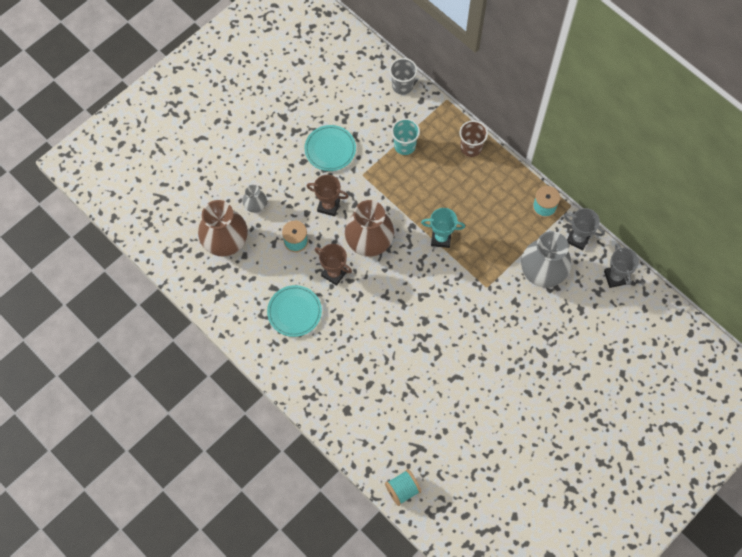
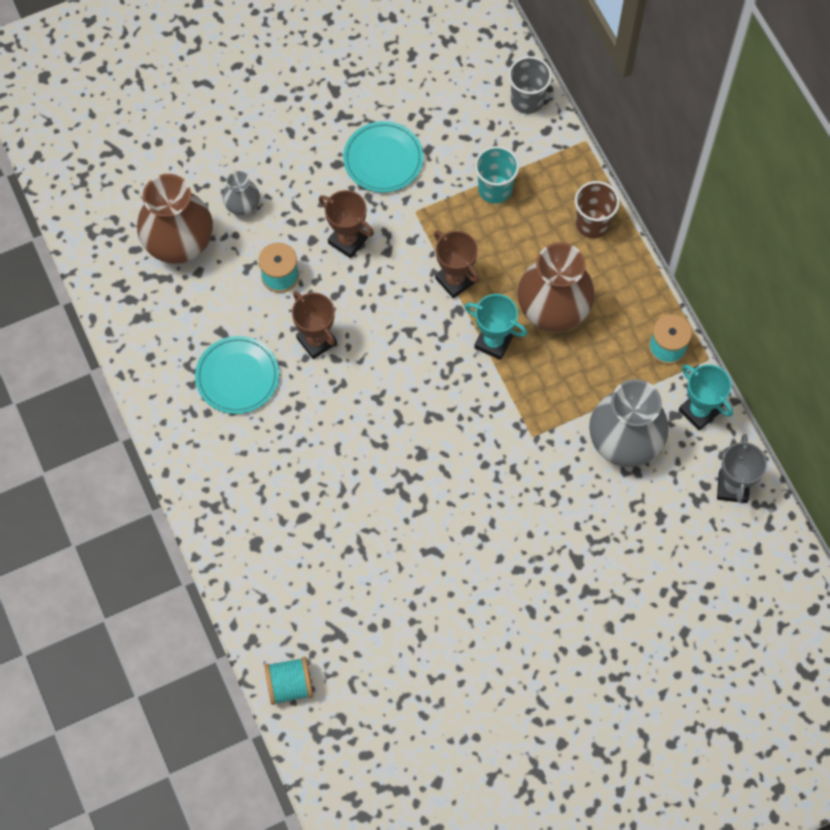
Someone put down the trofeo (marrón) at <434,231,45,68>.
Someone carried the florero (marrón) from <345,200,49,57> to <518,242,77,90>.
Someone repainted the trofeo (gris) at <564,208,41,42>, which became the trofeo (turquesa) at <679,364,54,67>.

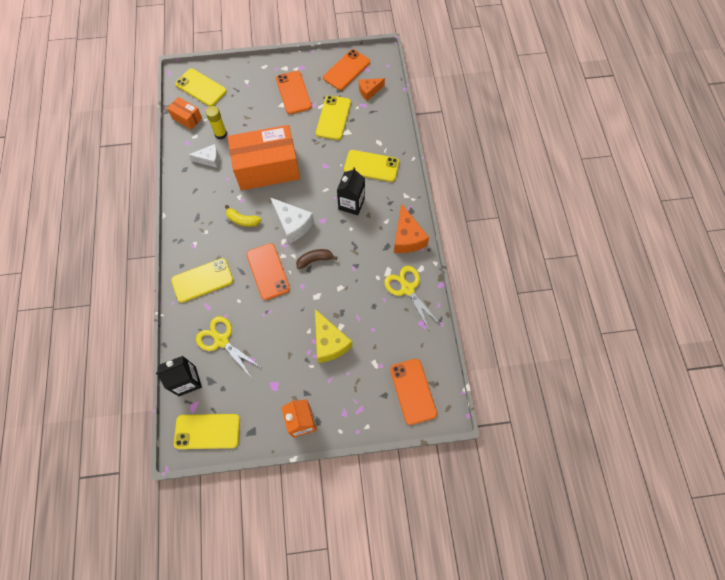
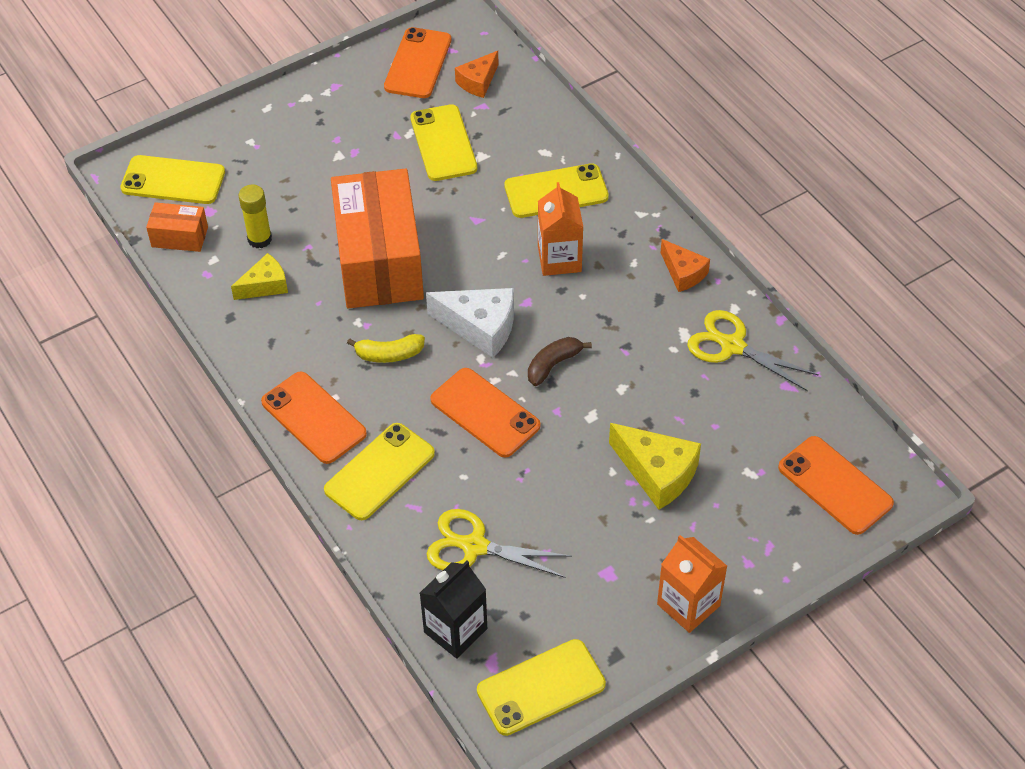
Someone repainted the queso (blanco) at <189,144,30,24>, which became the queso (amarillo) at <231,253,57,47>.
Someone carried the móvil (naranja) from <276,71,36,43> to <261,372,106,92>.
Someone rotated the caja (naranja) at <228,125,72,65> by 60 degrees counterclockwise.
Someone repainted the cartón de leche (negro) at <337,167,28,48>, which became the cartón de leche (naranja) at <538,182,45,94>.
Someone scaled the queso (naranja) at <394,203,35,50> by 0.63.

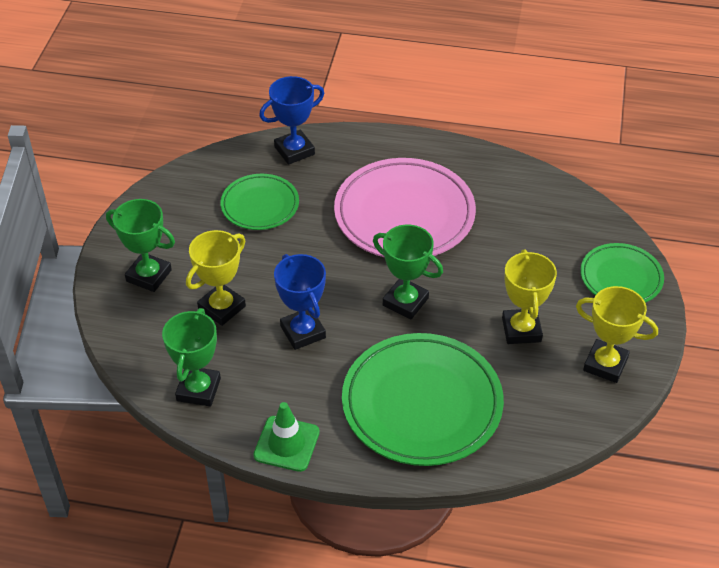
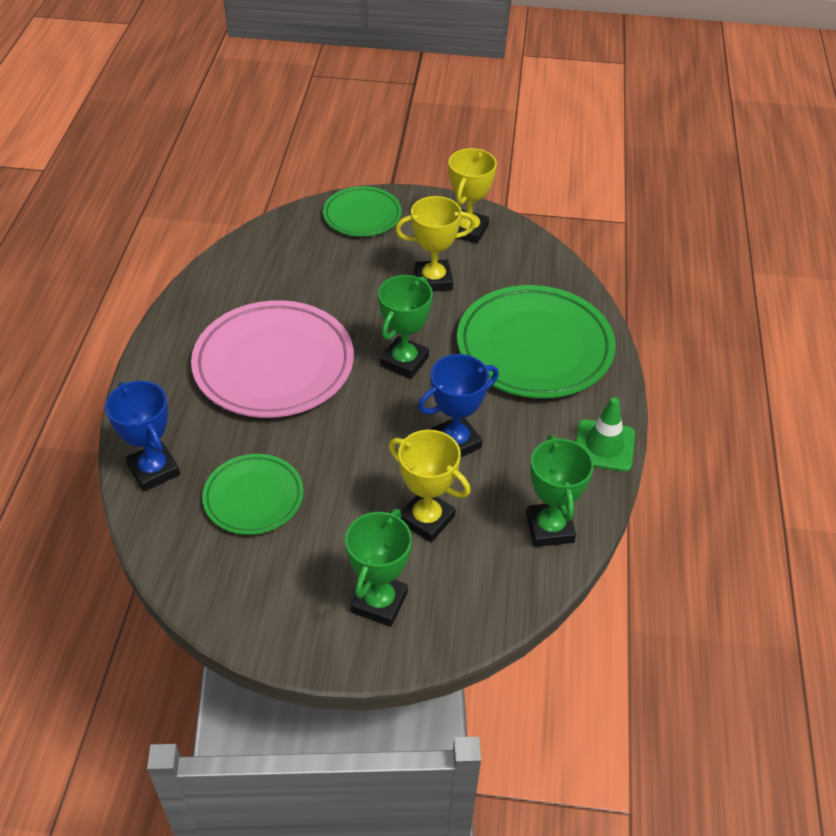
Someone rotated the trofeo (verde) at <162,308,59,99> by 75 degrees clockwise.

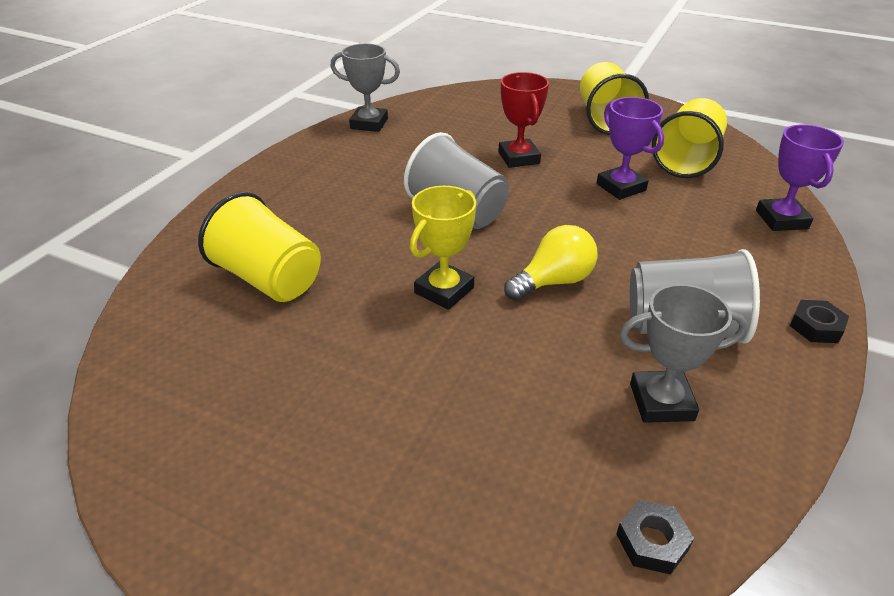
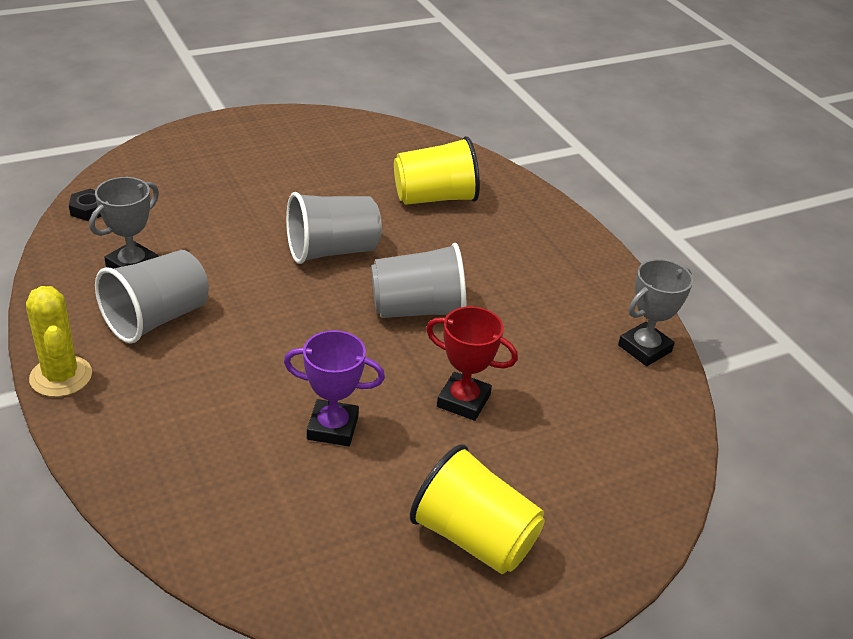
Someone swapped the tuerca (negro) at <790,300,59,43> for the cactus (amarillo) at <26,286,66,111>.
Someone swapped the trofeo (amarillo) at <410,186,66,124> for the vaso (gris) at <286,192,96,72>.
Someone took away the bombilla (amarillo) at <504,225,94,76>.
Someone took away the vaso (amarillo) at <652,98,75,80>.
Someone took away the trofeo (morado) at <756,124,88,107>.

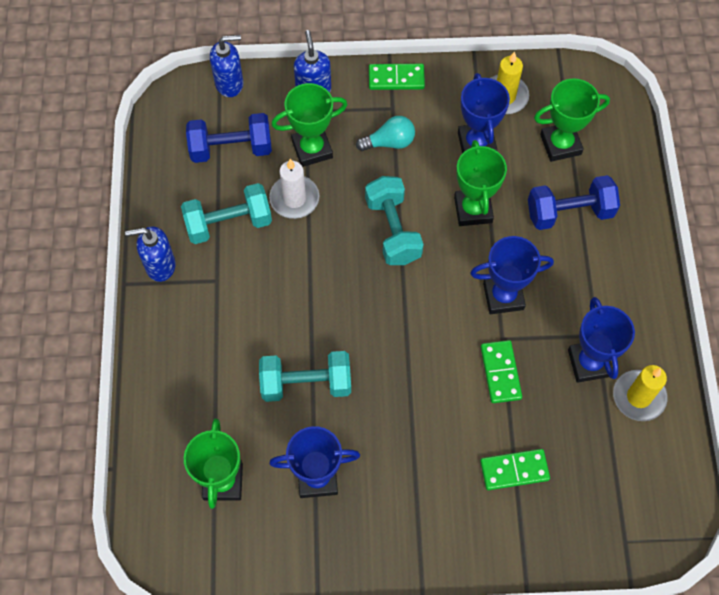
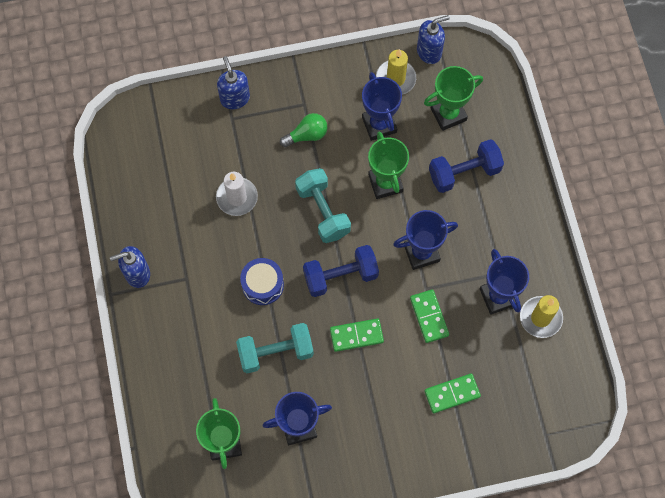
Someone put down the tambor (azul) at <240,258,44,47>.
Someone repainted the bombilla (turquesa) at <356,116,59,35>, which became the bombilla (verde) at <280,113,47,34>.
Someone carried the mancuerna (azul) from <186,113,86,50> to <303,245,76,52>.
Someone carried the ficha de dominó (verde) from <369,64,56,26> to <330,318,54,34>.
Someone carried the dispensador de jabón (azul) from <210,35,33,62> to <417,15,33,49>.
Someone took away the mancuerna (turquesa) at <181,183,91,61>.
Someone took away the trofeo (verde) at <272,83,76,84>.

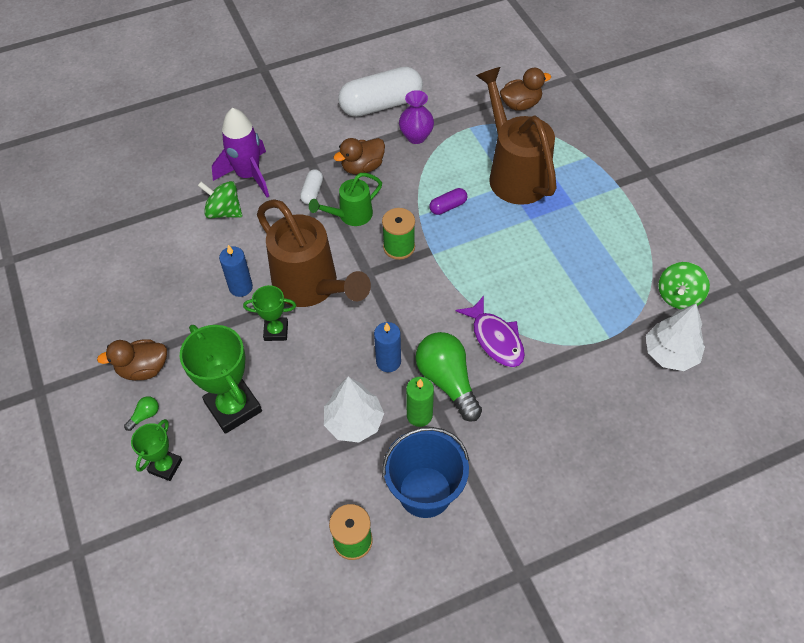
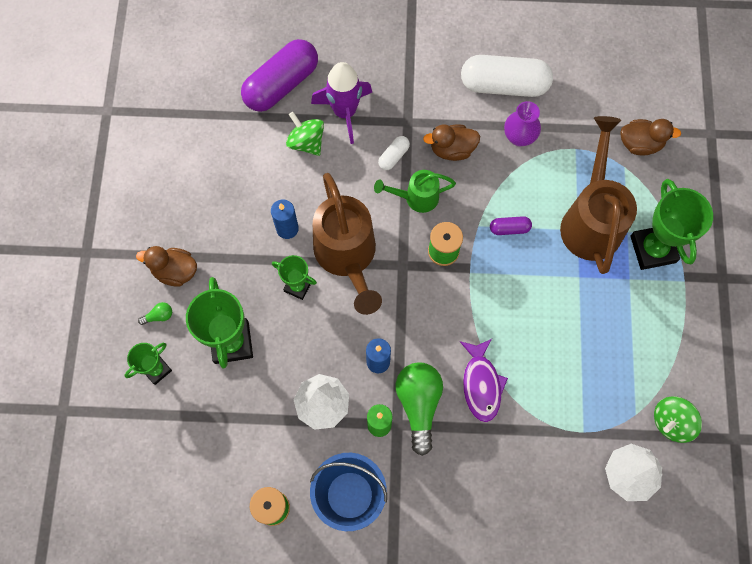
Someone put down the cápsula (morado) at <241,39,77,73>.
Someone put down the trofeo (verde) at <630,179,83,91>.

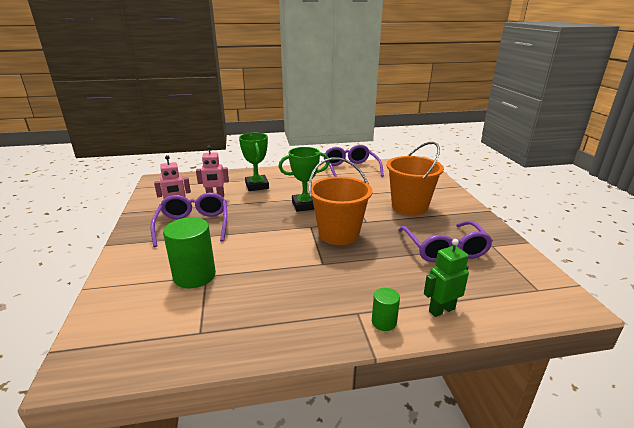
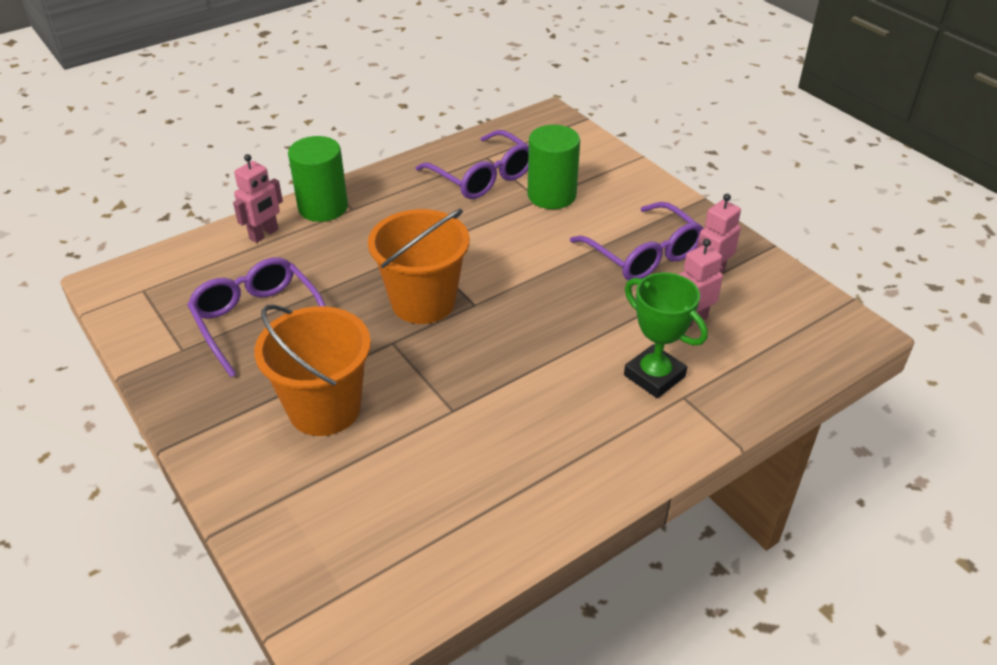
Someone repainted the robot (verde) at <424,239,45,78>, which became the robot (rosa) at <233,154,50,89>.
Someone scaled the cilindro (verde) at <372,288,28,43> by 1.92.
Someone carried the gafas (morado) from <324,145,60,32> to <416,130,113,69>.
Someone took away the trofeo (verde) at <279,147,51,65>.

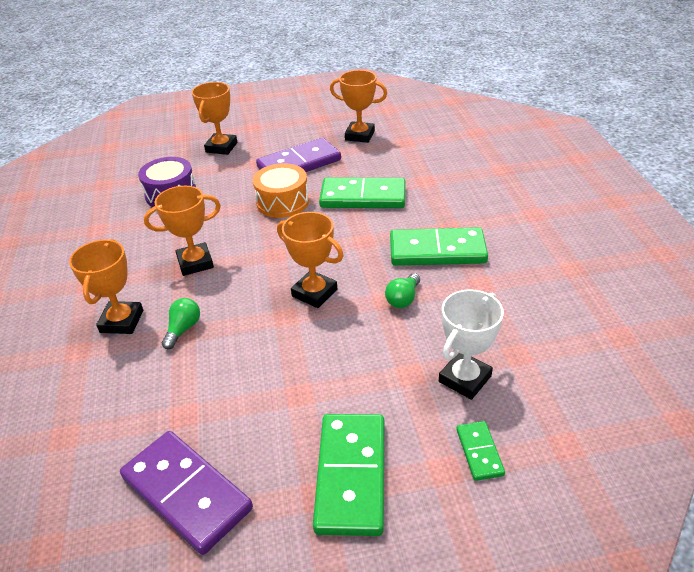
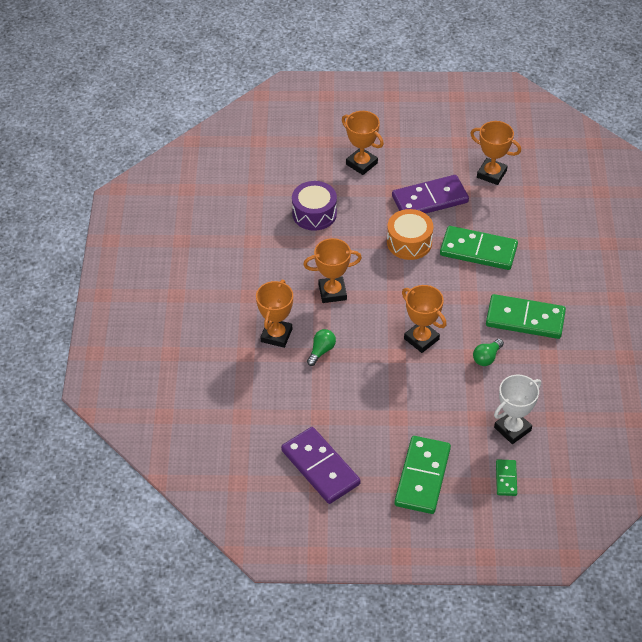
Someone rotated the trofeo (naranja) at <192,82,45,73> by 75 degrees counterclockwise.

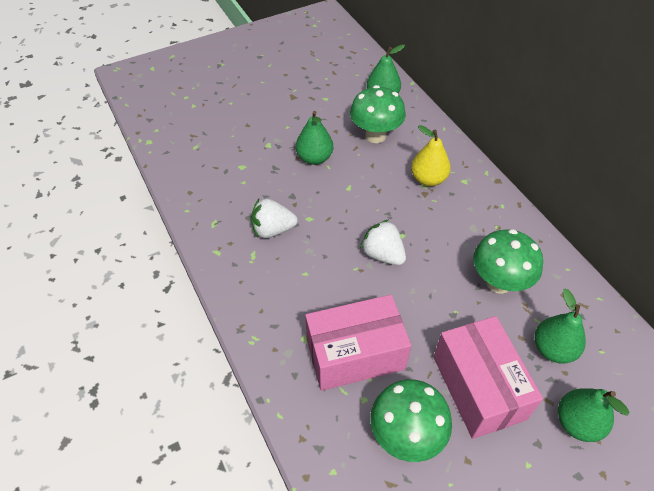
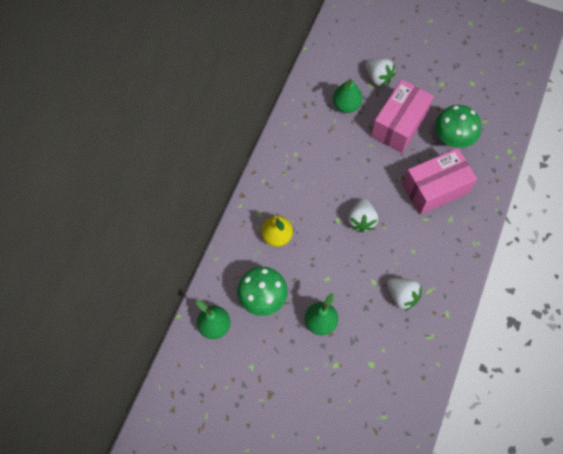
Someone swapped the pera (verde) at <558,389,71,53> for the fresa (blanco) at <365,58,31,29>.
Someone rotated the caja (rosa) at <305,295,106,96> by 60 degrees counterclockwise.
Someone took away the seta (verde) at <473,229,70,65>.

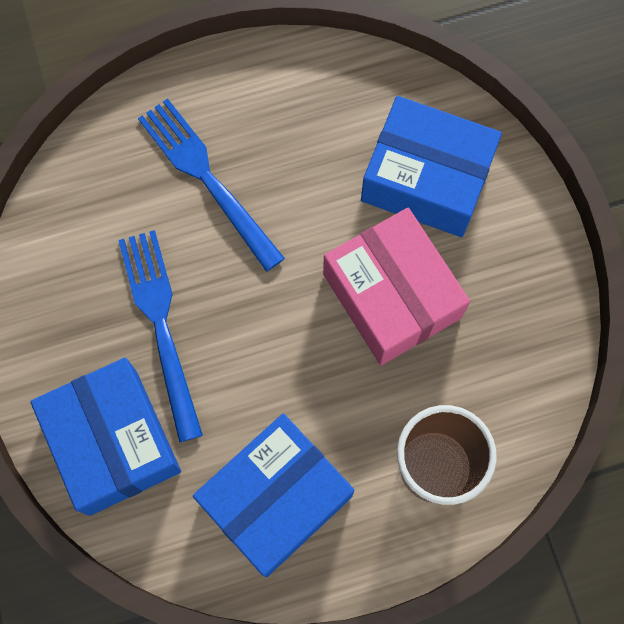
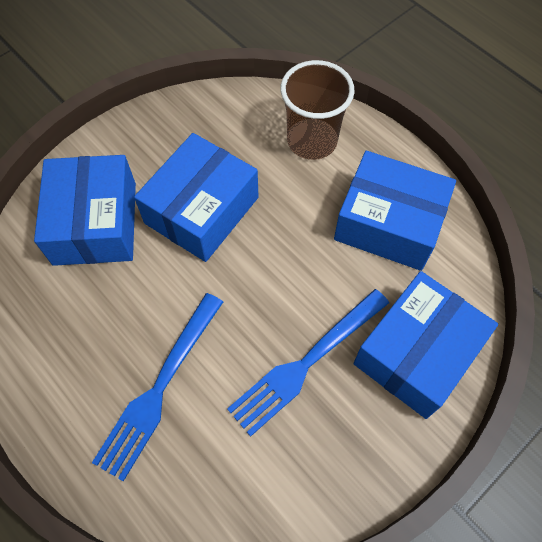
Someone repainted the caja (rosa) at <323,208,147,157>, which became the caja (azul) at <134,133,125,129>.

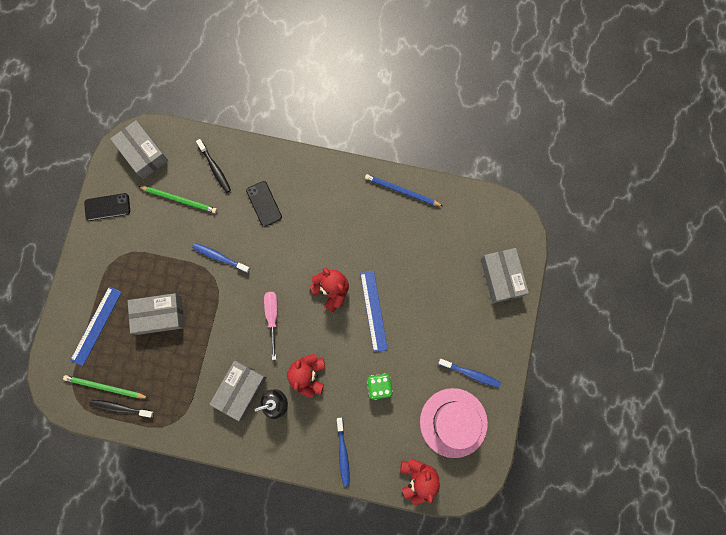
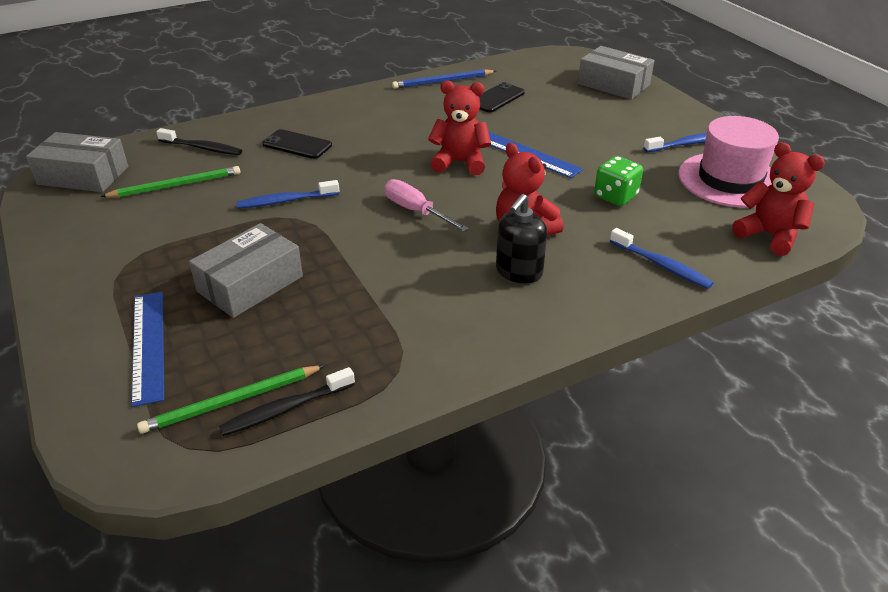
Someone carried the móvil (negro) from <84,193,46,28> to <479,82,46,31>.
Someone took away the caja (gris) at <209,361,58,60>.

